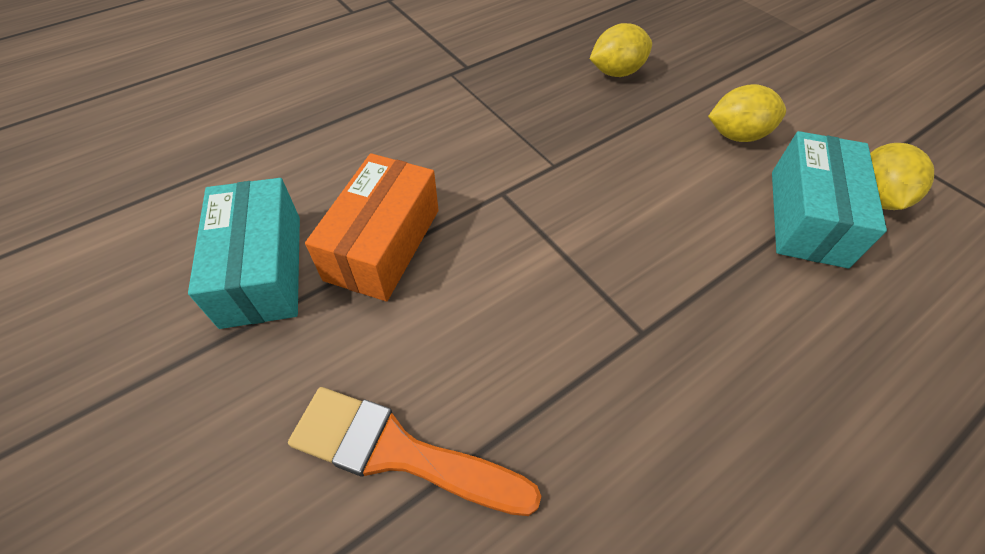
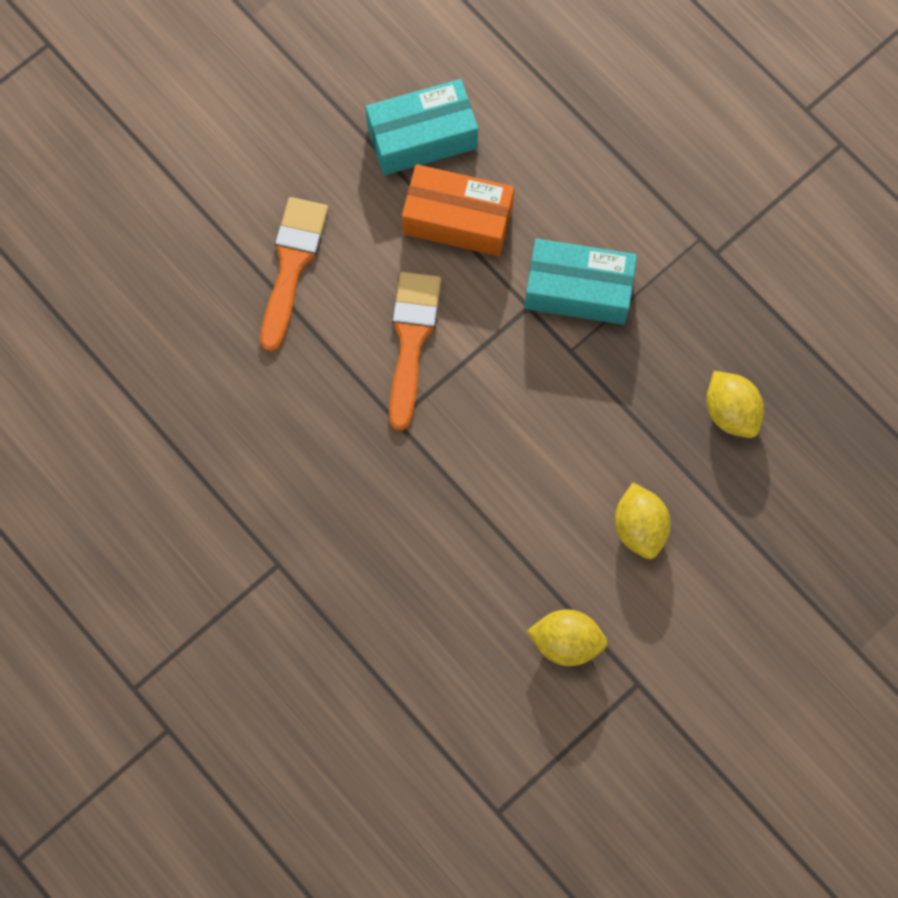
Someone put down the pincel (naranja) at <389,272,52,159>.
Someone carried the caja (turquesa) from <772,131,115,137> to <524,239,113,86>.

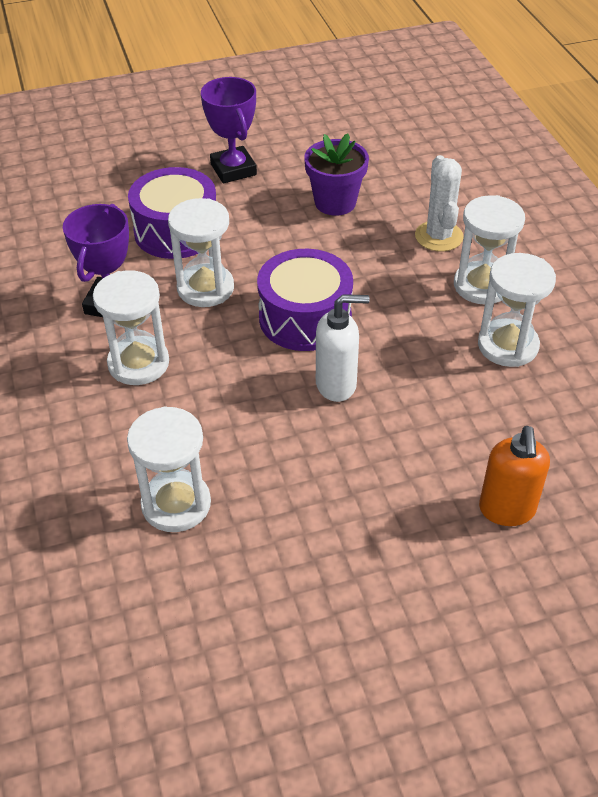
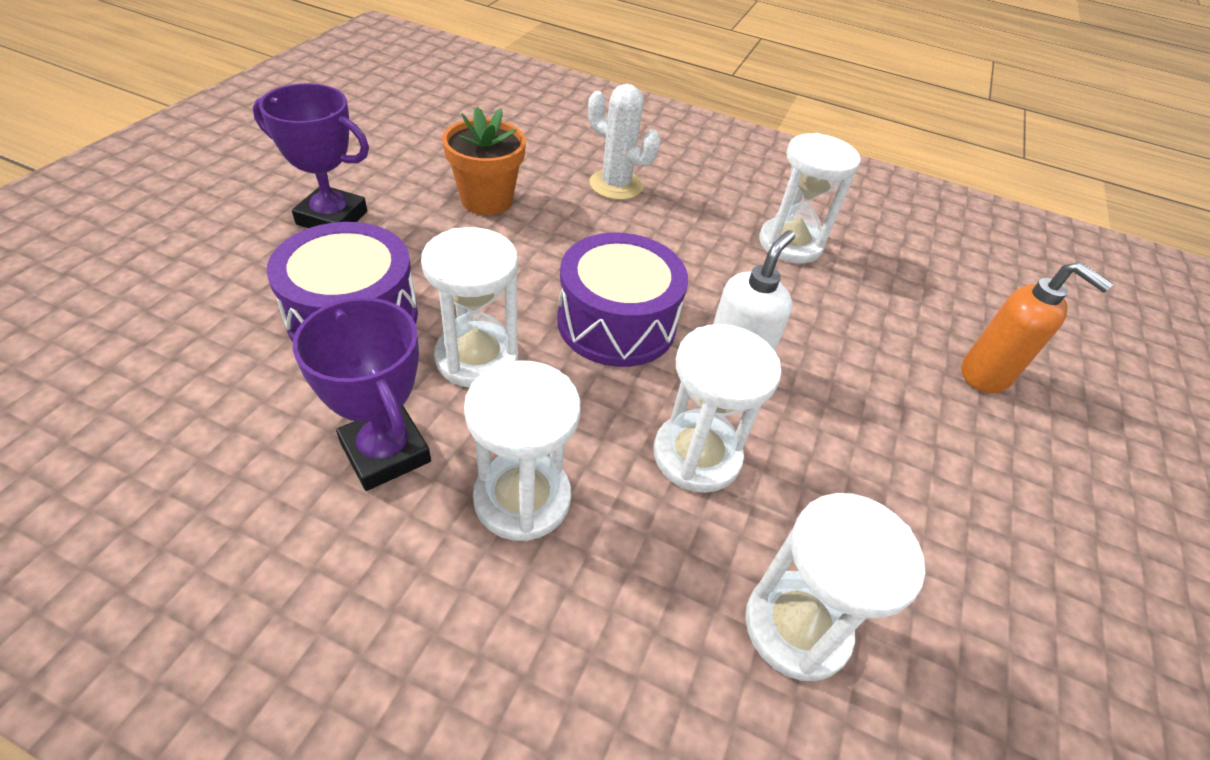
Someone repainted the maceta (morado) at <304,133,65,83>, which became the maceta (naranja) at <442,107,84,108>.
Someone carried the reloj de arena (blanco) from <454,195,71,109> to <654,324,128,169>.

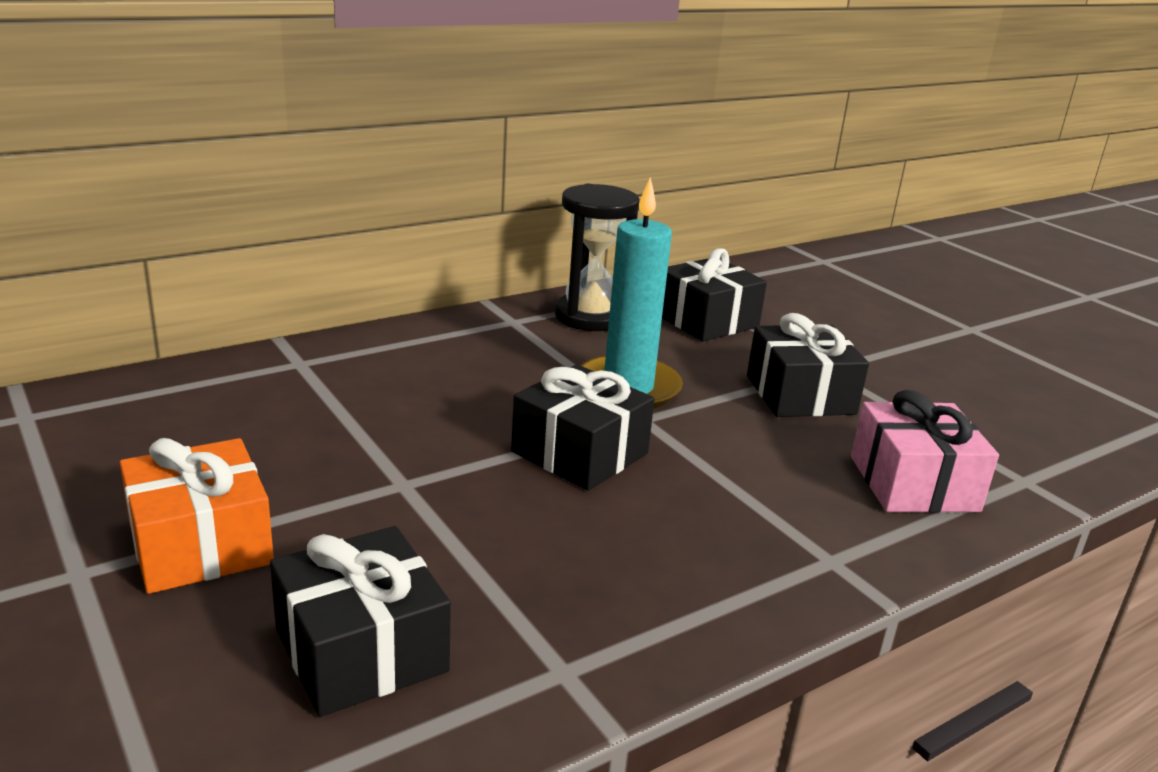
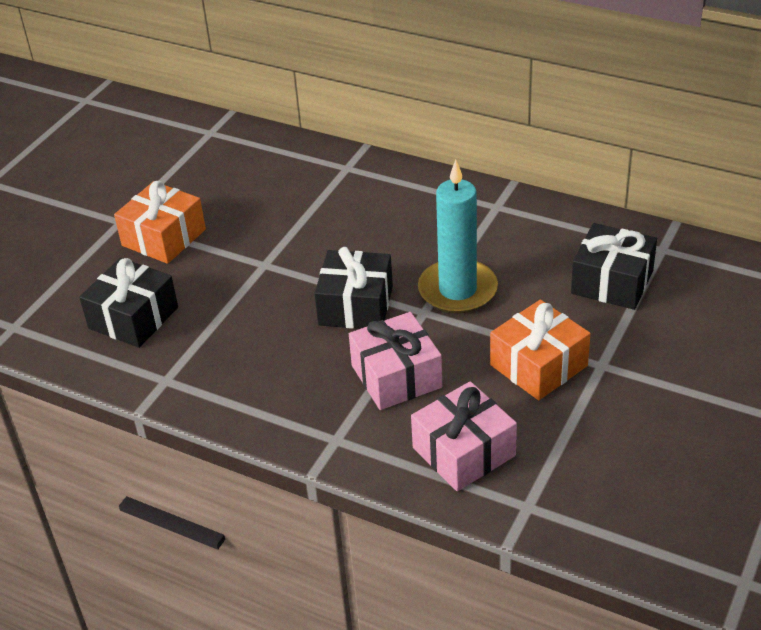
Someone put down the regalo (rosa) at <349,312,93,98>.
Someone repainted the regalo (negro) at <747,313,122,104>, which became the regalo (naranja) at <490,300,100,100>.
Someone took away the reloj de arena (negro) at <555,184,85,147>.

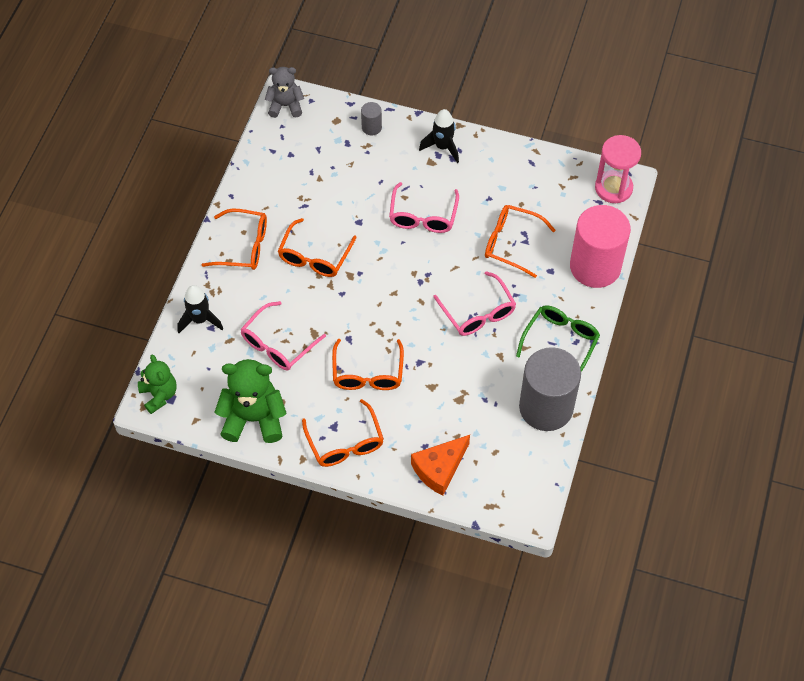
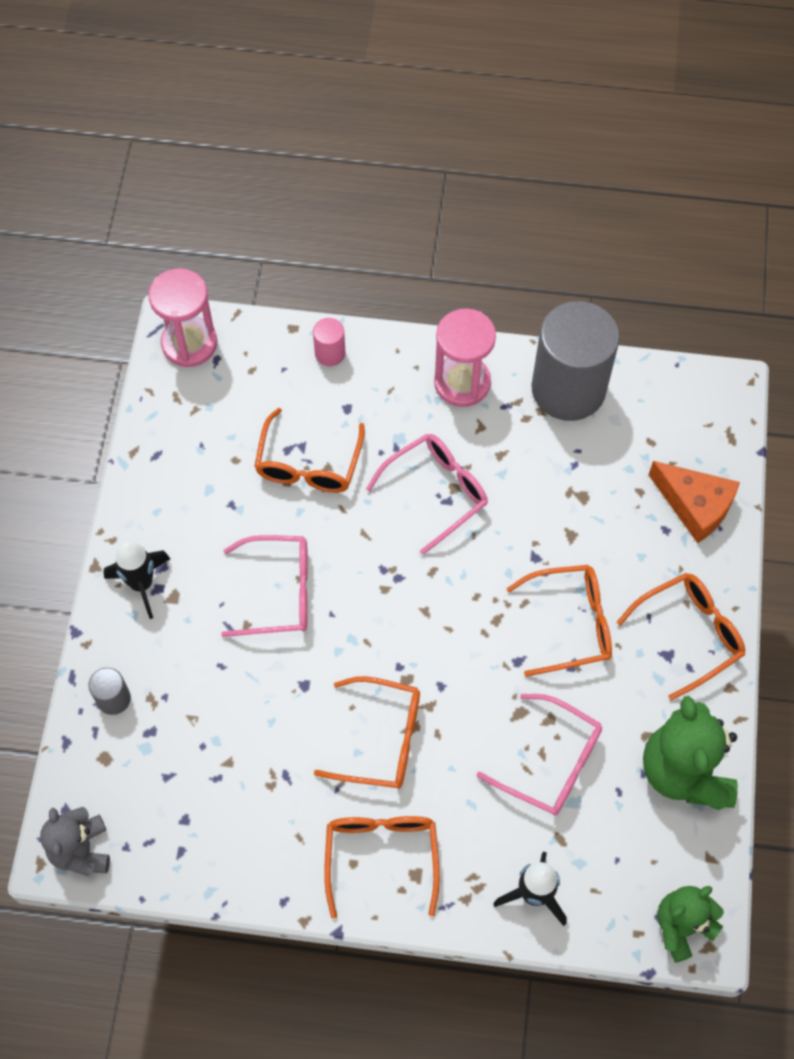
Someone scaled the cilindro (rosa) at <570,205,61,83> by 0.42.
Someone swapped the gafas (verde) at <516,305,84,67> for the reloj de arena (rosa) at <434,308,62,99>.

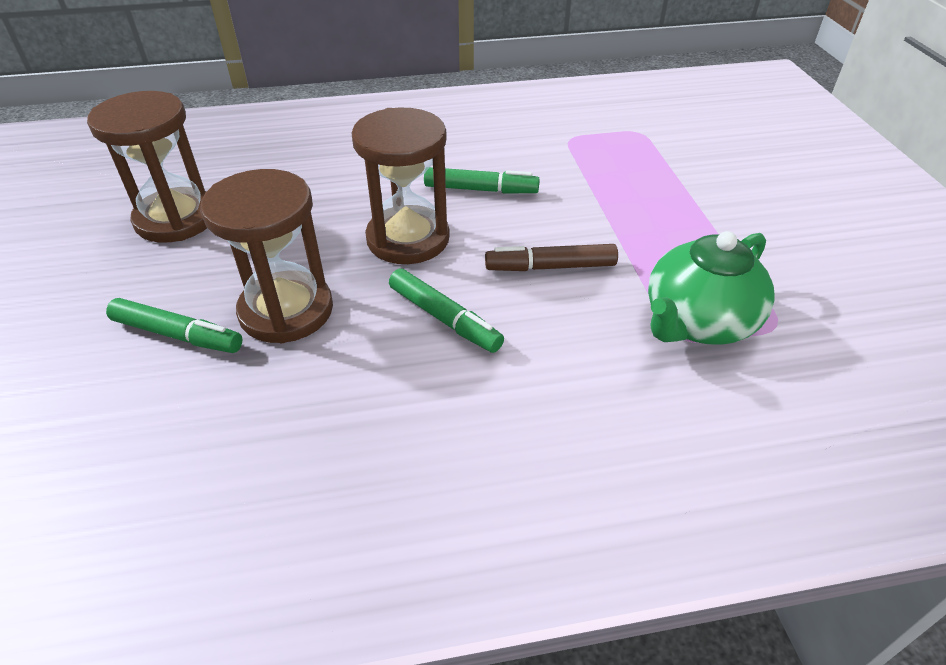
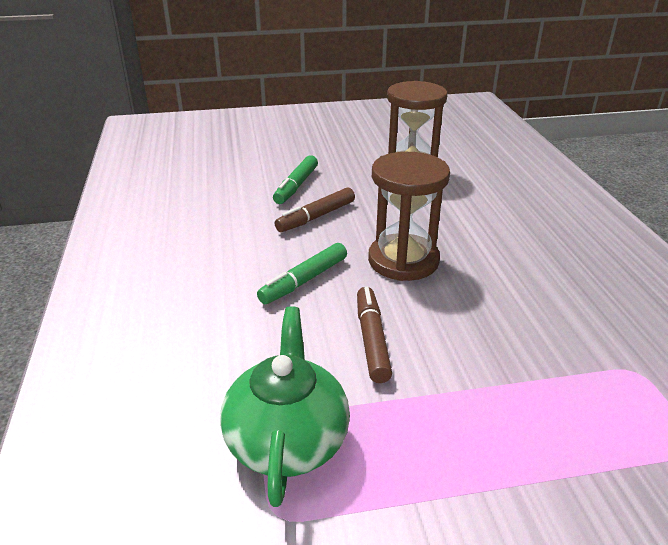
Someone rotated the tetera (verde) at <648,231,127,114> by 45 degrees clockwise.
Someone swapped the reloj de arena (marrón) at <200,169,133,174> for the rotulador (marrón) at <275,187,80,45>.
Someone took away the rotulador (verde) at <424,167,116,26>.

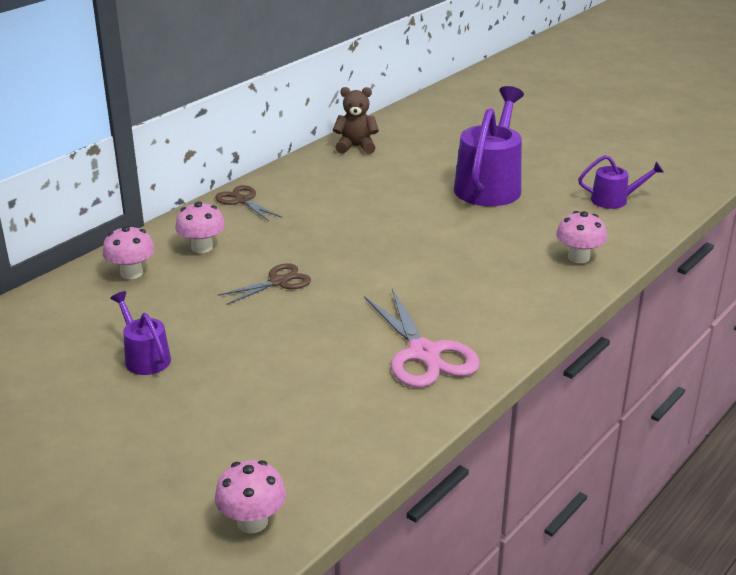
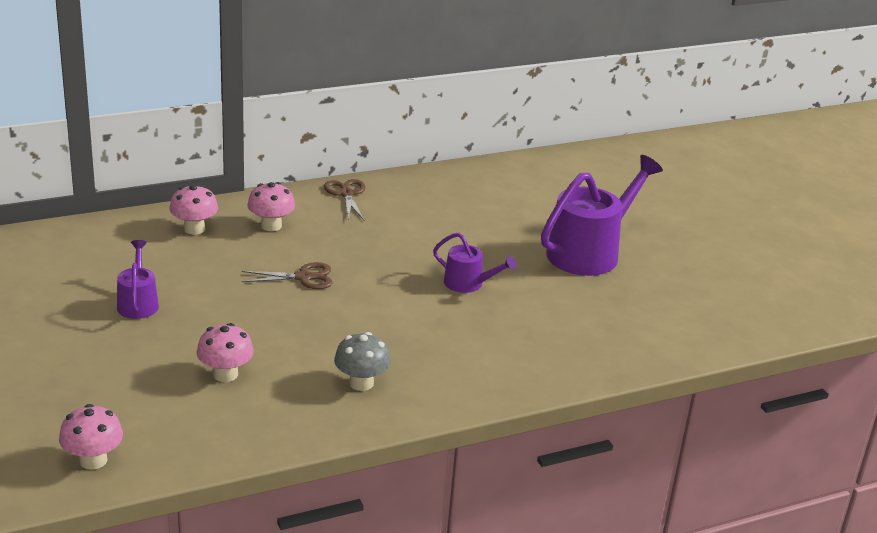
Someone carried the seta (rosa) from <556,211,51,52> to <197,323,57,59>.
Someone swapped the tijeras (rosa) at <364,289,116,98> for the seta (gris) at <334,332,57,59>.
Someone carried the regadera (morado) from <578,155,86,54> to <433,232,84,61>.
Someone took away the osito (marrón) at <333,87,46,67>.

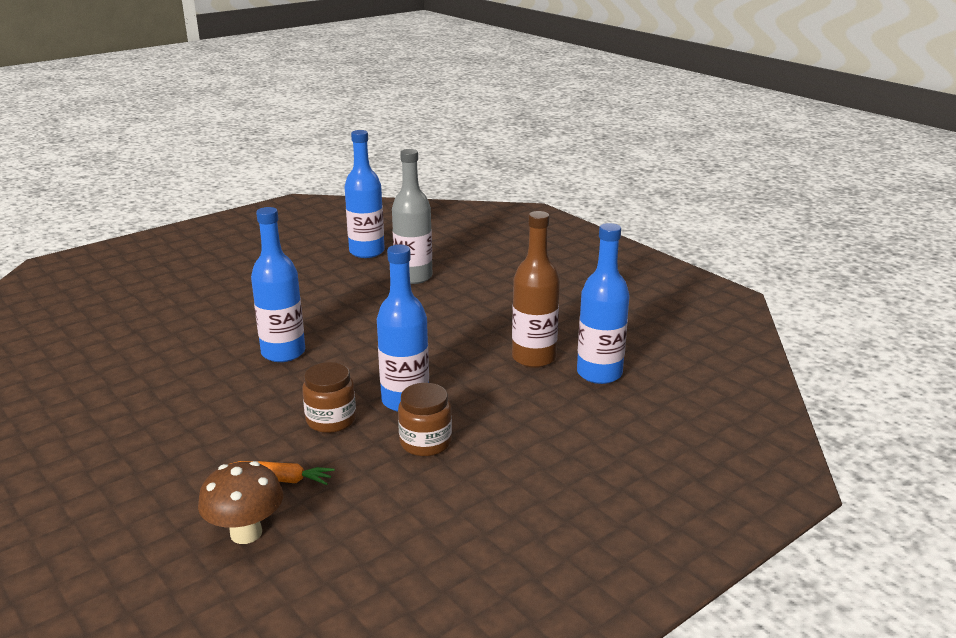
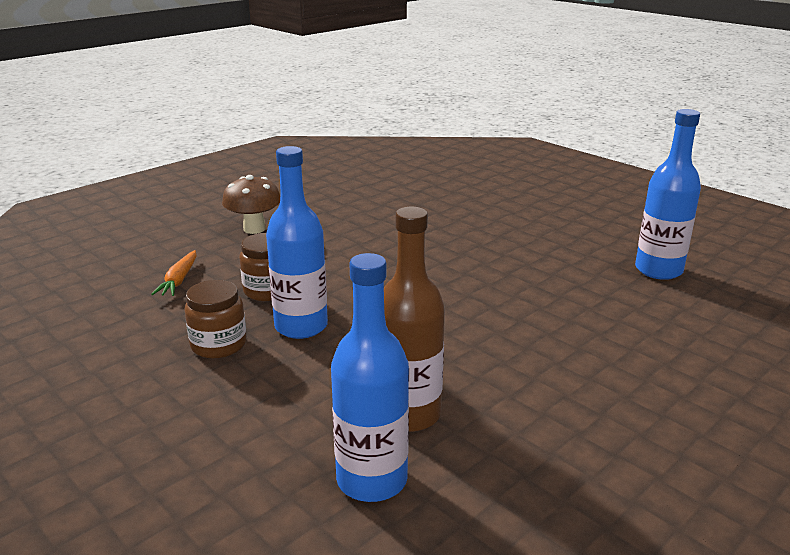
Someone carried the seta (marrón) from <198,461,85,83> to <222,175,58,59>.
Someone took away the botella (azul) at <251,207,54,155>.
Someone took away the botella (gris) at <392,149,40,135>.

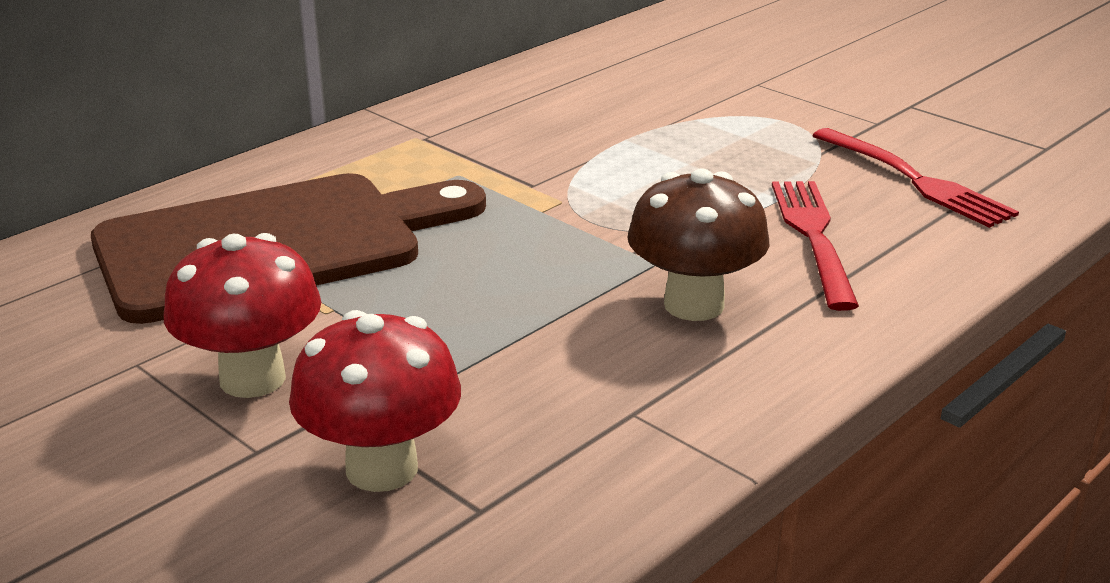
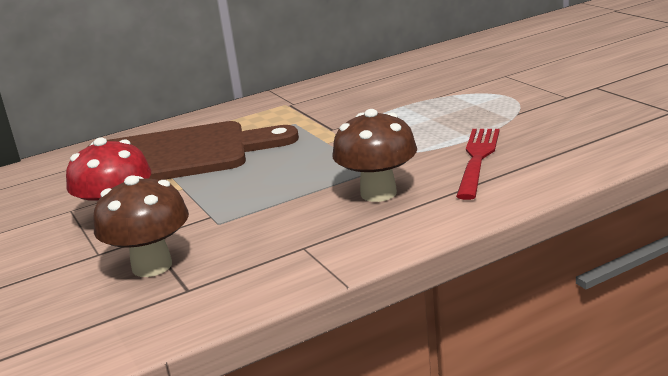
Someone repainted the seta (rojo) at <289,310,172,182>, which became the seta (marrón) at <93,175,96,102>.
Someone took away the tenedor (rojo) at <812,128,207,100>.

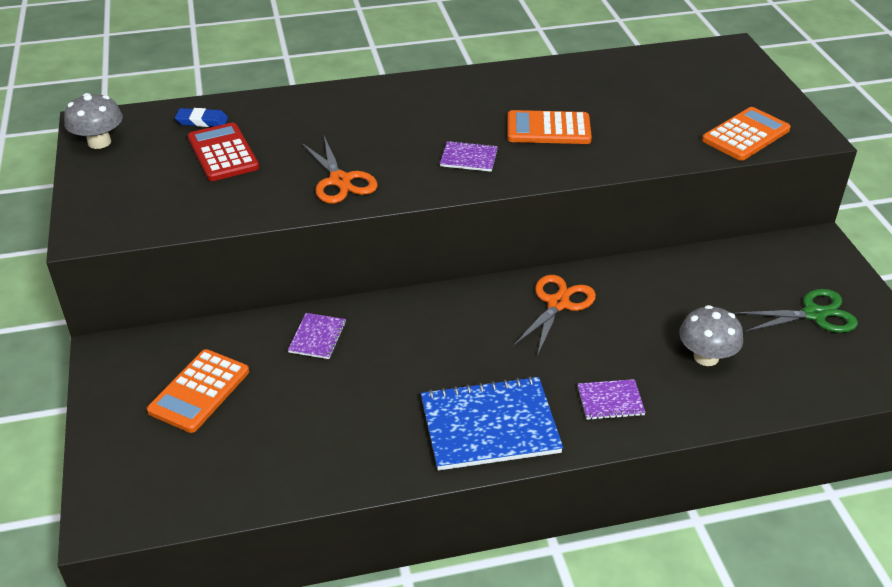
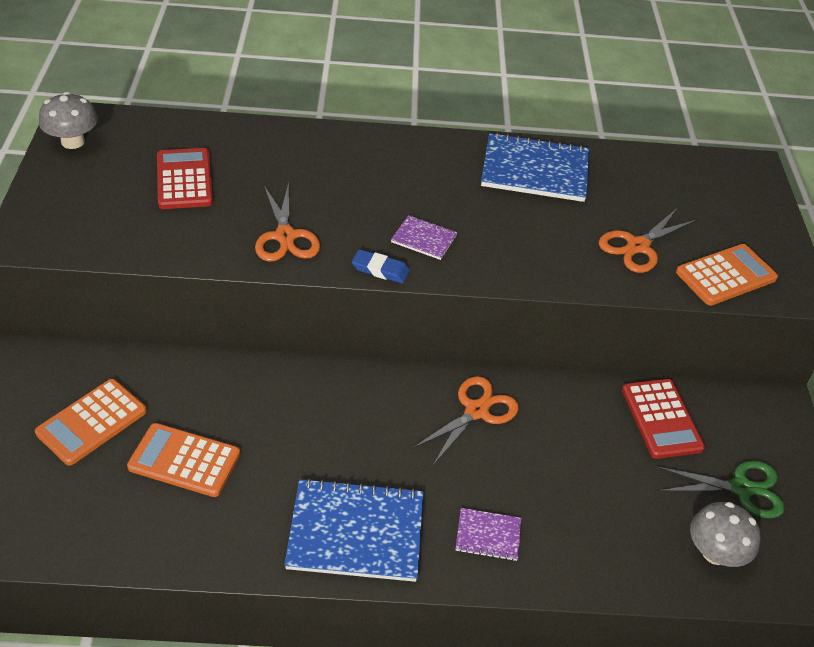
Someone carried the calculadora (naranja) from <508,110,84,34> to <127,423,113,74>.
Someone carried the goma de borrar (azul) from <175,108,53,19> to <352,249,58,35>.
Someone put down the cuaderno (azul) at <481,133,108,69>.
Someone put down the tijeras (naranja) at <599,209,99,64>.
Someone put down the calculadora (rojo) at <622,379,83,80>.
Someone carried the seta (gris) from <679,305,64,61> to <690,502,71,65>.
Someone took away the cuaderno (morado) at <288,313,58,46>.

